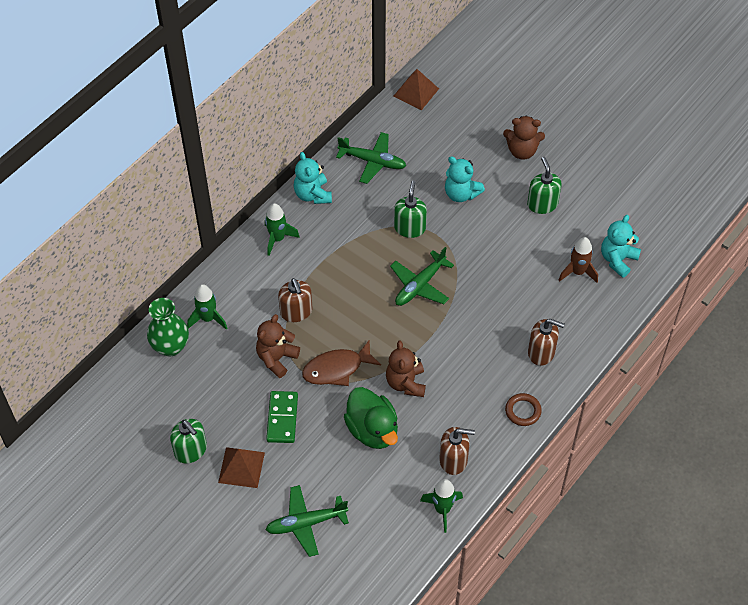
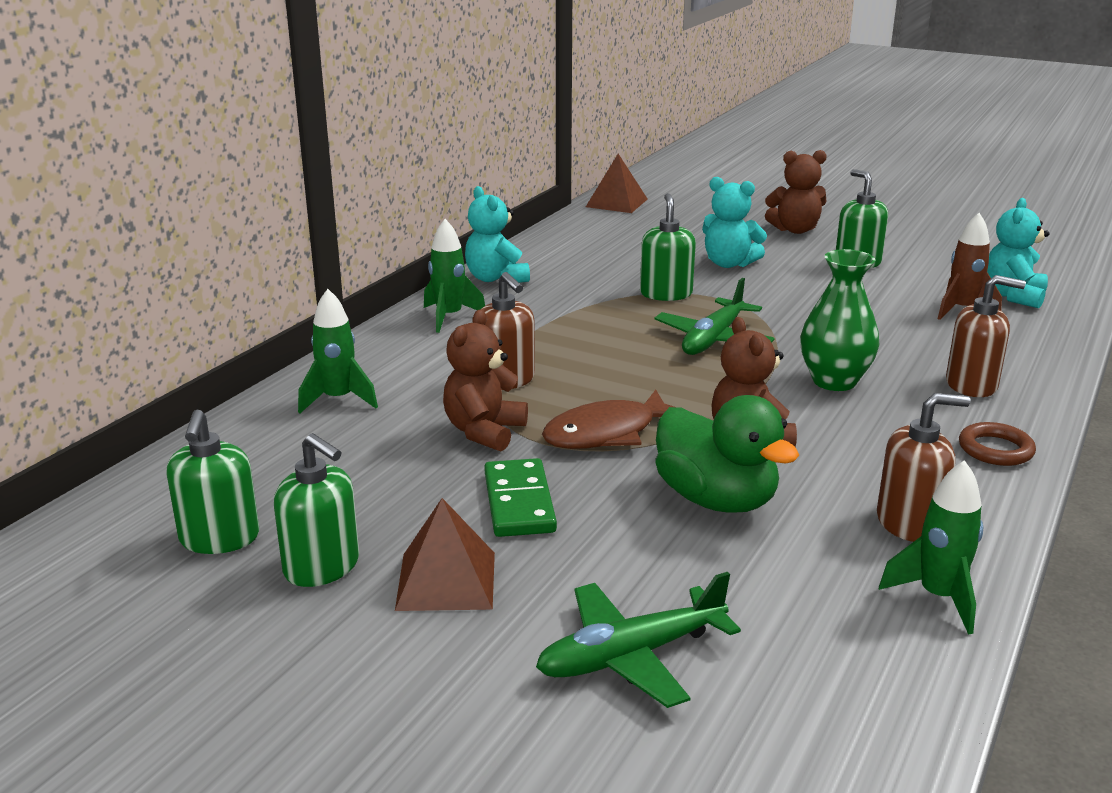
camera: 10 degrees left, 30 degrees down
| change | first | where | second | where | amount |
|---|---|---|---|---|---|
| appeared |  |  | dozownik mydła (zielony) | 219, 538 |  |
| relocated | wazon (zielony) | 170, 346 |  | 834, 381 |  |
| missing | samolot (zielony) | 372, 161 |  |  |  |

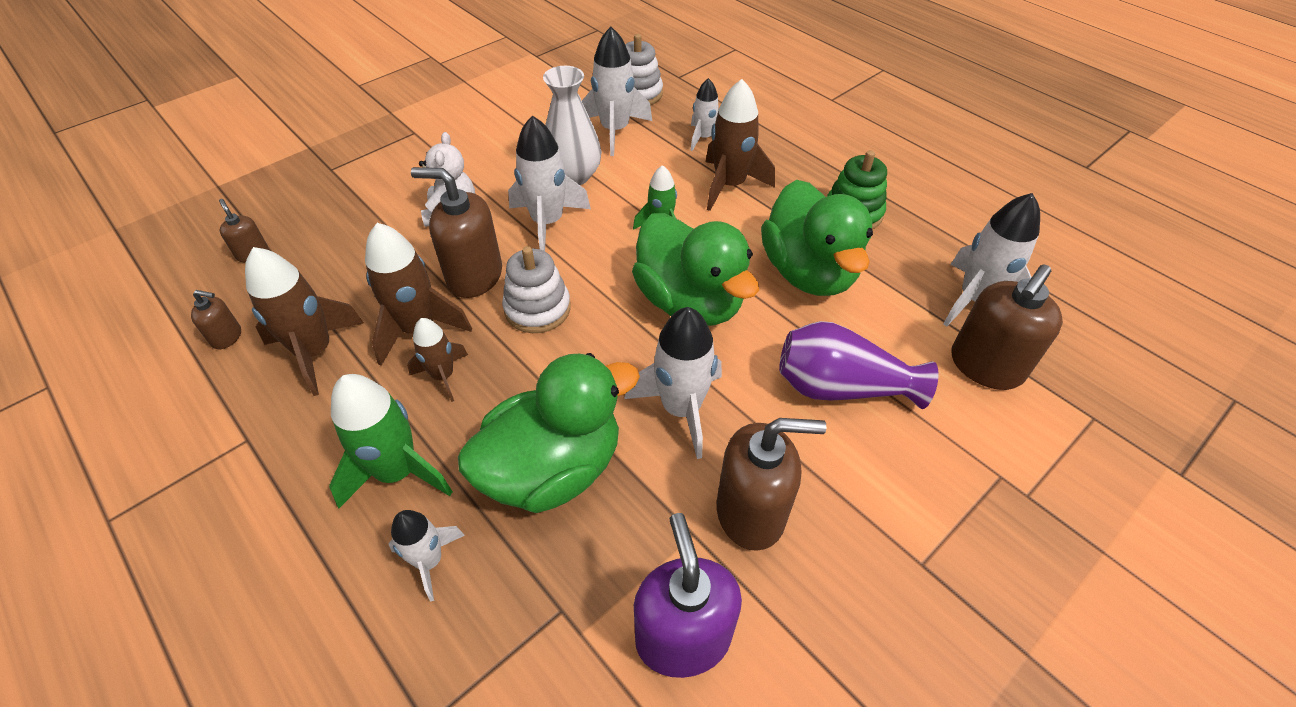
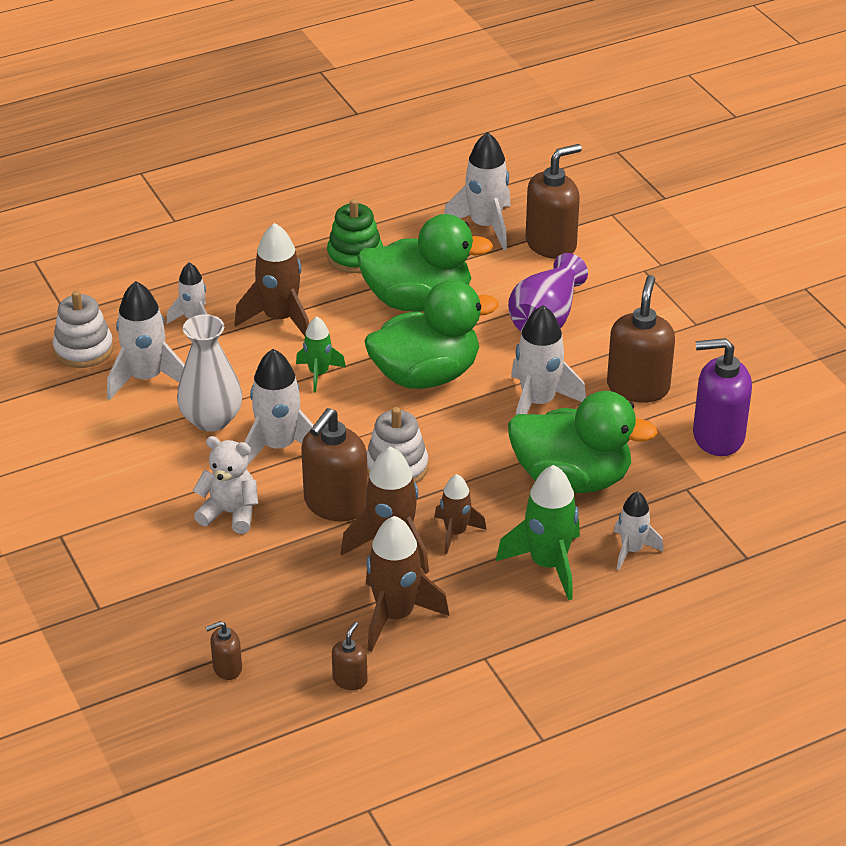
camera: 75 degrees left, 10 degrees down
| change | first | where | second | where | amount |
|---|---|---|---|---|---|
| spun | kaczka (zielony) | 553, 469 |  | 572, 478 | 120 degrees clockwise |
| spun | dozownik mydła (brązowy) | 985, 366 |  | 551, 244 | 90 degrees counterclockwise |

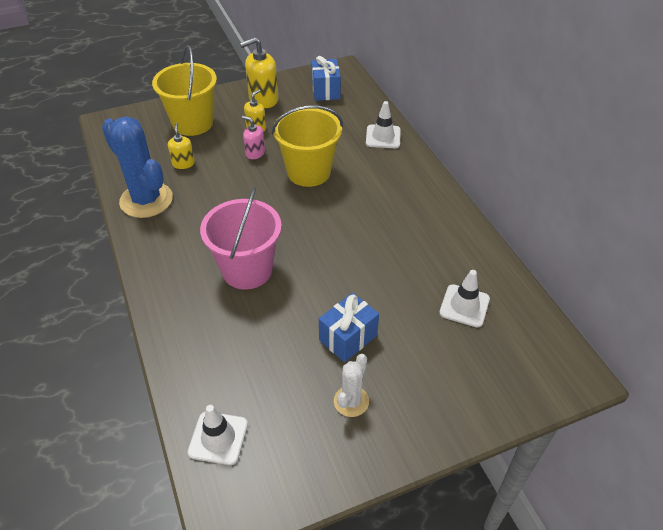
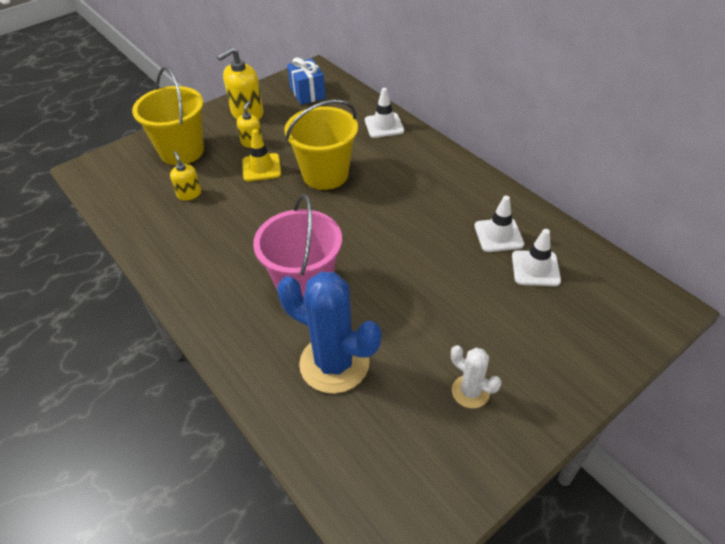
camera: 15 degrees left, 0 degrees up
| change | first | where | second | where | amount |
|---|---|---|---|---|---|
| exchanged | dozownik mydła (różowy) | 255, 153 | pachołek (żółty) | 261, 167 |  |
| relocated | kaktus (niebieski) | 146, 200 |  | 334, 363 |  |
| spun | kaktus (biały) | 351, 401 |  | 470, 392 | 60 degrees counterclockwise |
| relocated | pachołek (biały) | 218, 438 |  | 498, 235 |  |
| missing | prezent (niebieski) | 348, 338 |  |  |  |

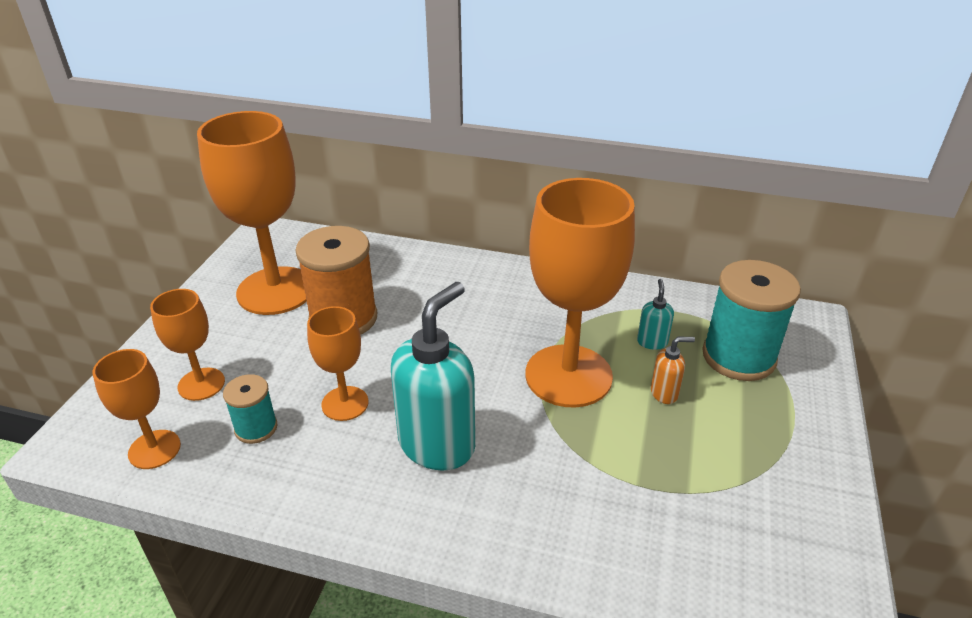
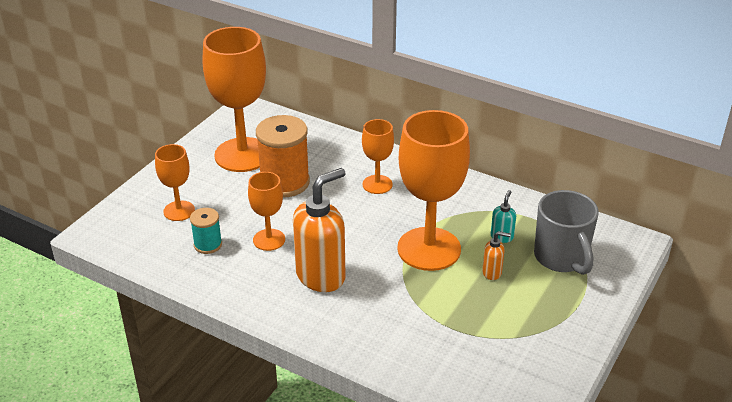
camera: 15 degrees right, 0 degrees up
| change | first | where | second | where | amount |
|---|---|---|---|---|---|
| colour | dozownik mydła (turkusowy) | 437, 444 | dozownik mydła (pomarańczowy) | 321, 276 |  |
| relocated | kielich (pomarańczowy) | 154, 449 |  | 377, 184 |  |
| exchanged | szpulka (turkusowy) | 738, 357 | kubek (szary) | 561, 258 |  |

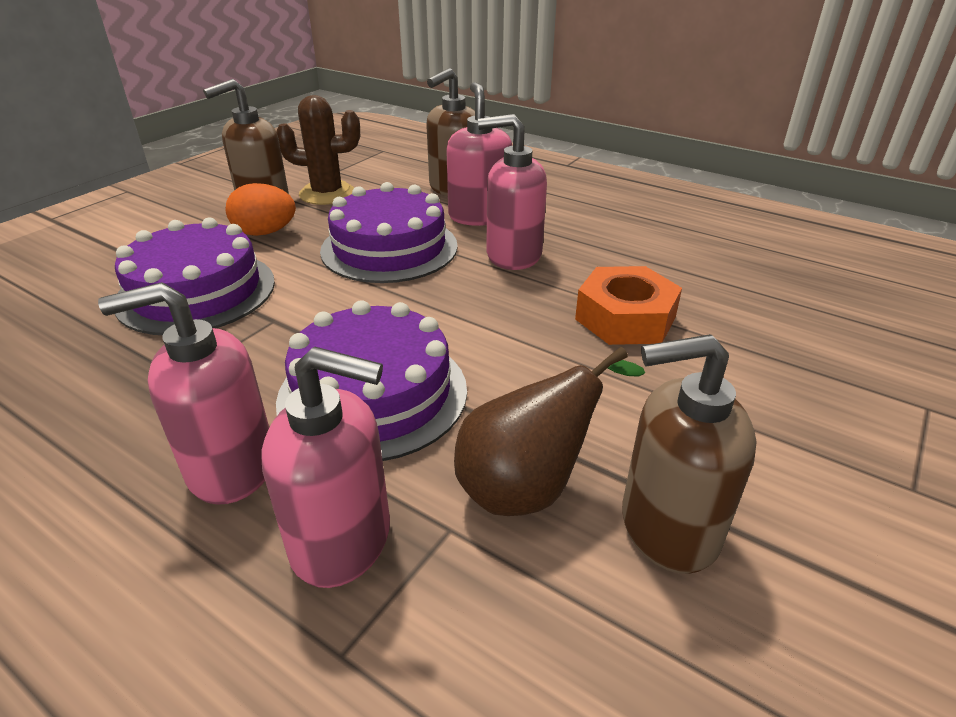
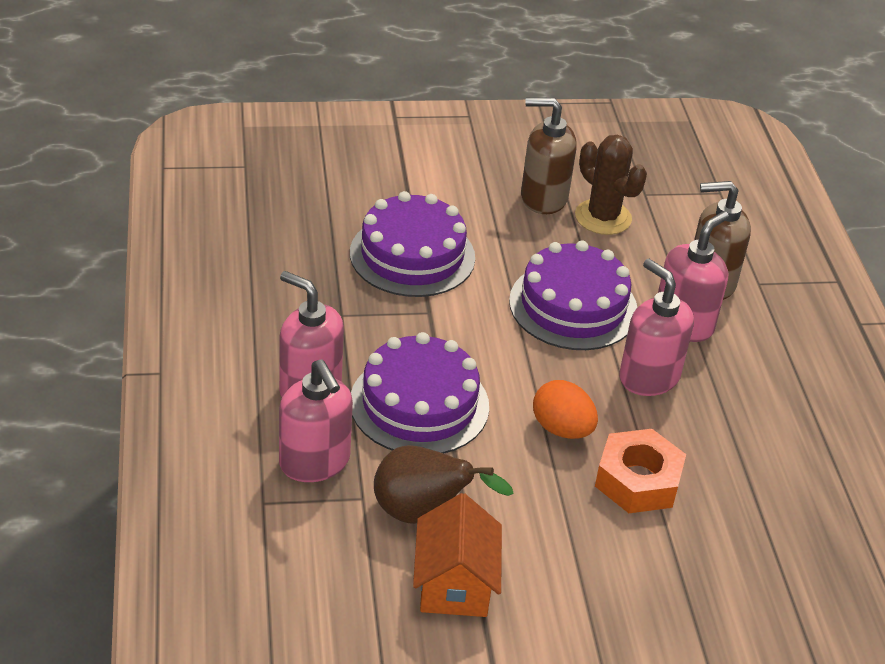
camera: 45 degrees right, 5 degrees up
| change | first | where | second | where | amount |
|---|---|---|---|---|---|
| exchanged | dozownik mydła (brązowy) | 667, 527 | domek (pomarańczowy) | 454, 584 |  |
| relocated | jajko (pomarańczowy) | 265, 233 |  | 562, 429 |  |

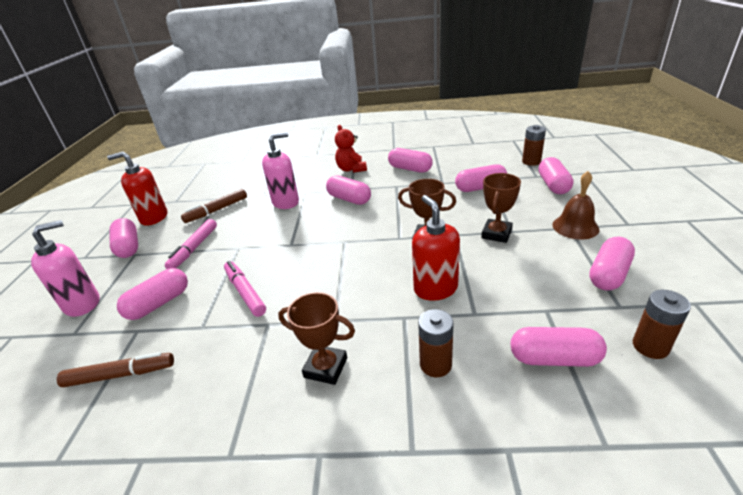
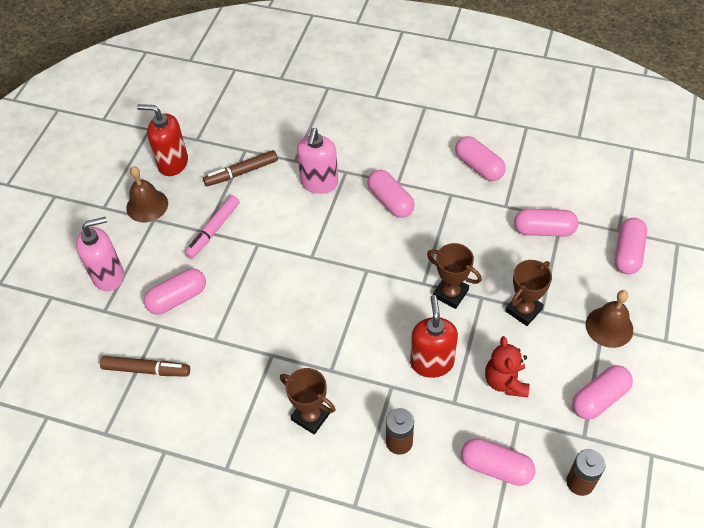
camera: 15 degrees right, 20 degrees up
| change | first | where | second | where | amount |
|---|---|---|---|---|---|
| exchanged | kapsułka (różowy) | 128, 247 | dzwonek (brązowy) | 147, 205 |  |
| spun | dozownik mydła (różowy) | 286, 202 |  | 319, 183 | 120 degrees clockwise |
| relocated | miś (czerwony) | 351, 169 |  | 505, 381 |  |
| missing | flamaster (różowy) | 245, 292 |  |  |  |
| missing | bateria (brązowy) | 531, 162 |  |  |  |

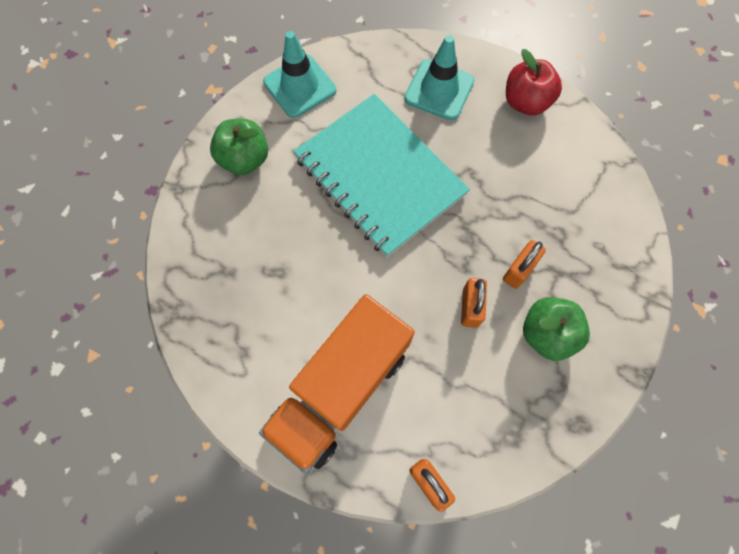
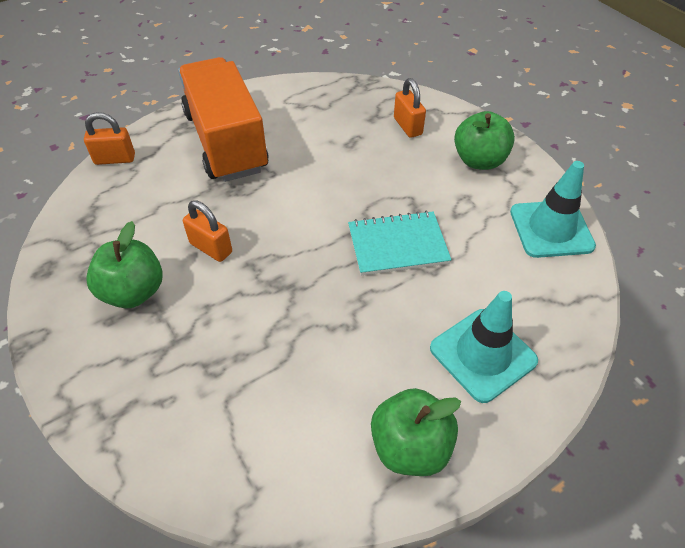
camera: 120 degrees right, 20 degrees down
| change | first | where | second | where | amount |
|---|---|---|---|---|---|
| size | zeszyt (turkusowy) | 379, 176 |  | 397, 245 | x0.53 |
| colour | jabłko (czerwony) | 525, 102 | jabłko (zielony) | 410, 446 |  |
| relocated | kłódka (pomarańczowy) | 519, 270 |  | 407, 126 |  |

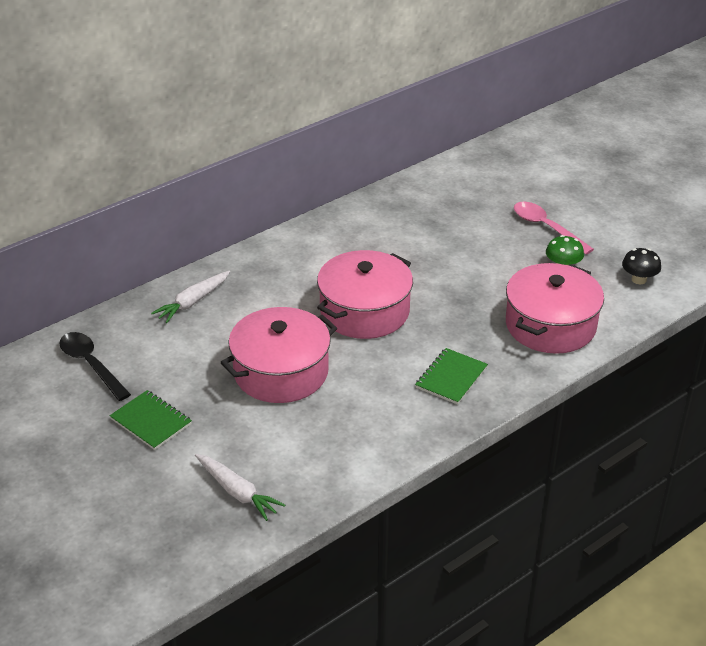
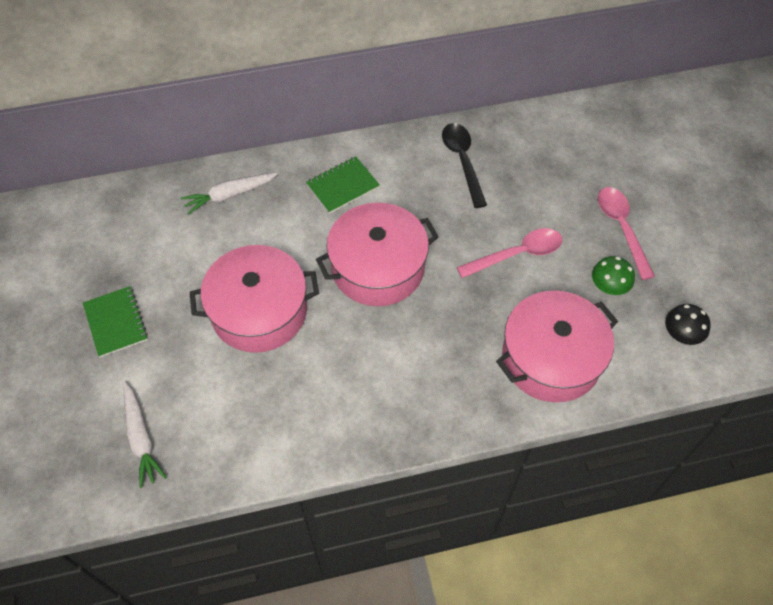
camera: 25 degrees right, 20 degrees up
| change | first | where | second | where | amount |
|---|---|---|---|---|---|
| relocated | zeszyt (zielony) | 451, 377 |  | 342, 186 |  |
| relocated | łyżka (czarny) | 91, 365 |  | 462, 161 |  |
| appeared |  |  | łyżka (różowy) | 517, 254 |  |

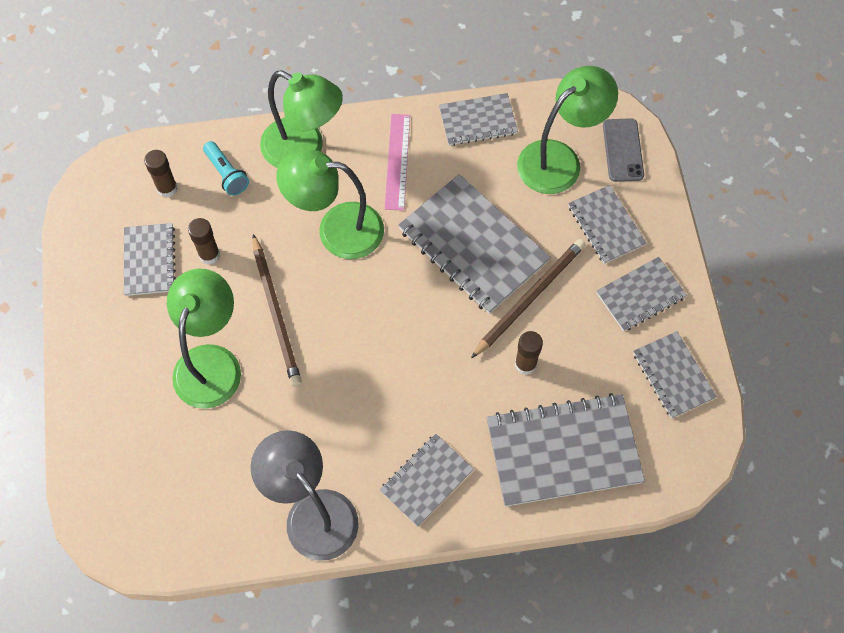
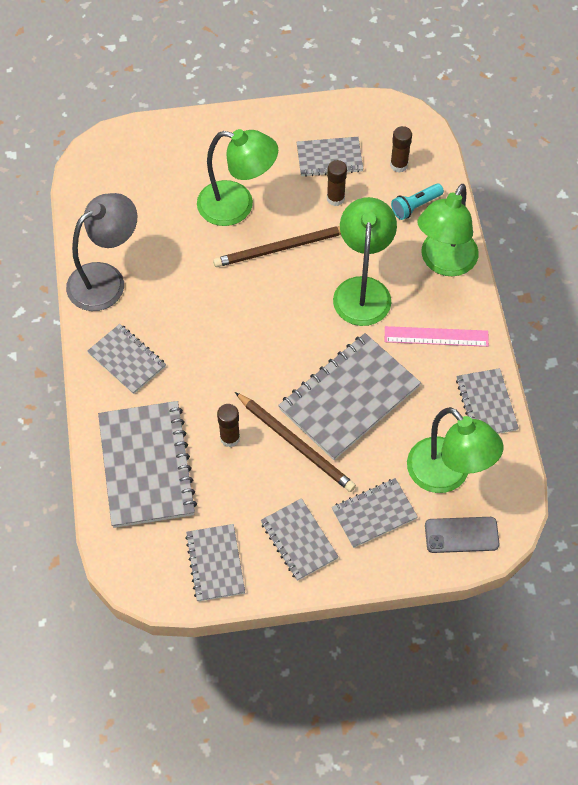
camera: 90 degrees right, 5 degrees down
| change | first | where | second | where | amount |
|---|---|---|---|---|---|
| spun | zeszyt (szary) | 673, 375 |  | 215, 563 | 75 degrees counterclockwise |

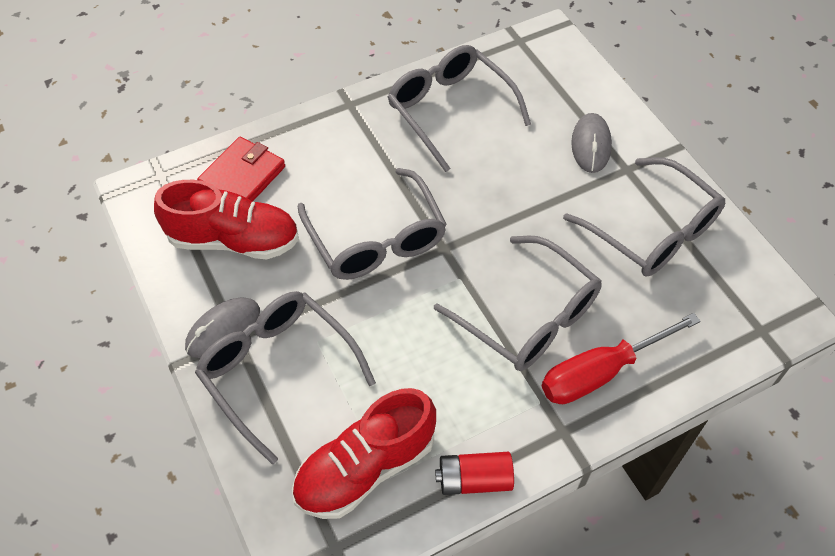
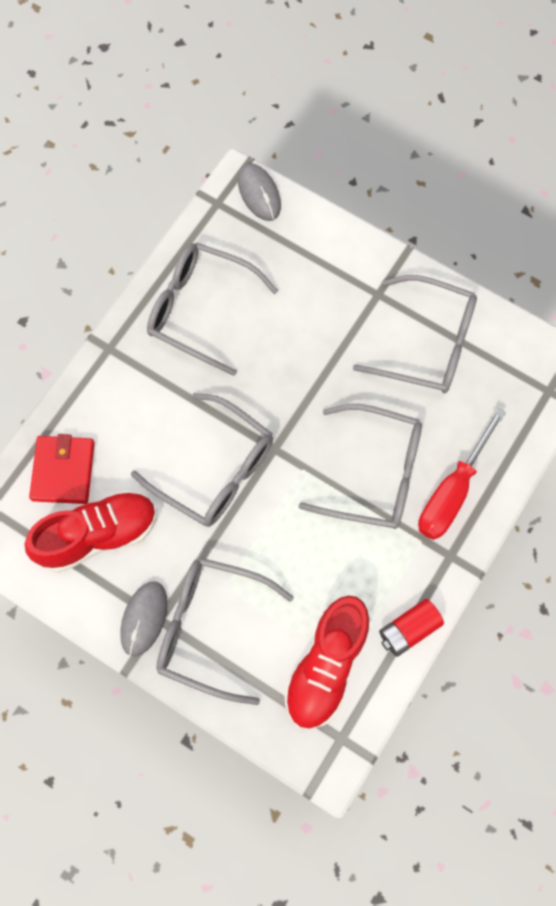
camera: 30 degrees left, 15 degrees up
| change | first | where | second | where | amount |
|---|---|---|---|---|---|
| relocated | myszka (szary) | 591, 145 |  | 259, 193 |  |

